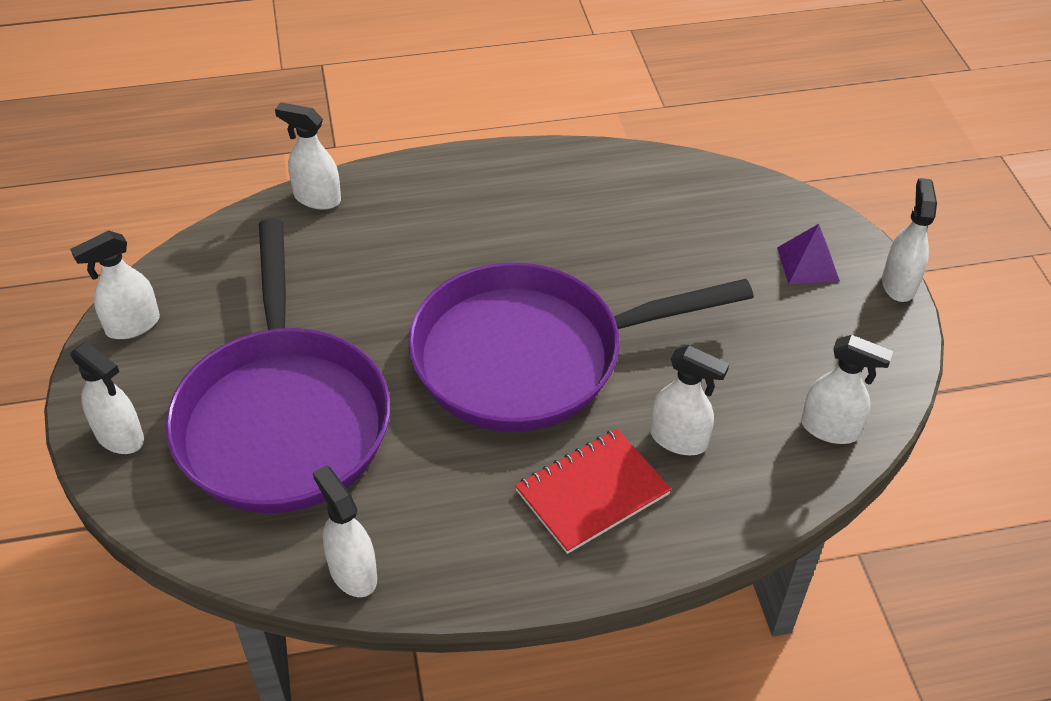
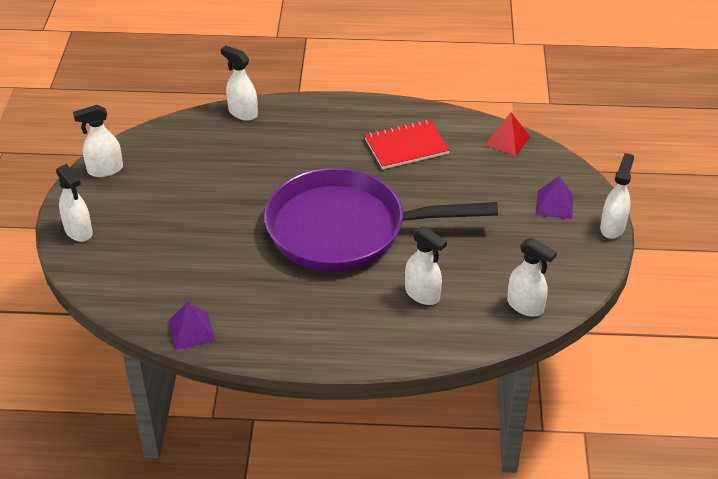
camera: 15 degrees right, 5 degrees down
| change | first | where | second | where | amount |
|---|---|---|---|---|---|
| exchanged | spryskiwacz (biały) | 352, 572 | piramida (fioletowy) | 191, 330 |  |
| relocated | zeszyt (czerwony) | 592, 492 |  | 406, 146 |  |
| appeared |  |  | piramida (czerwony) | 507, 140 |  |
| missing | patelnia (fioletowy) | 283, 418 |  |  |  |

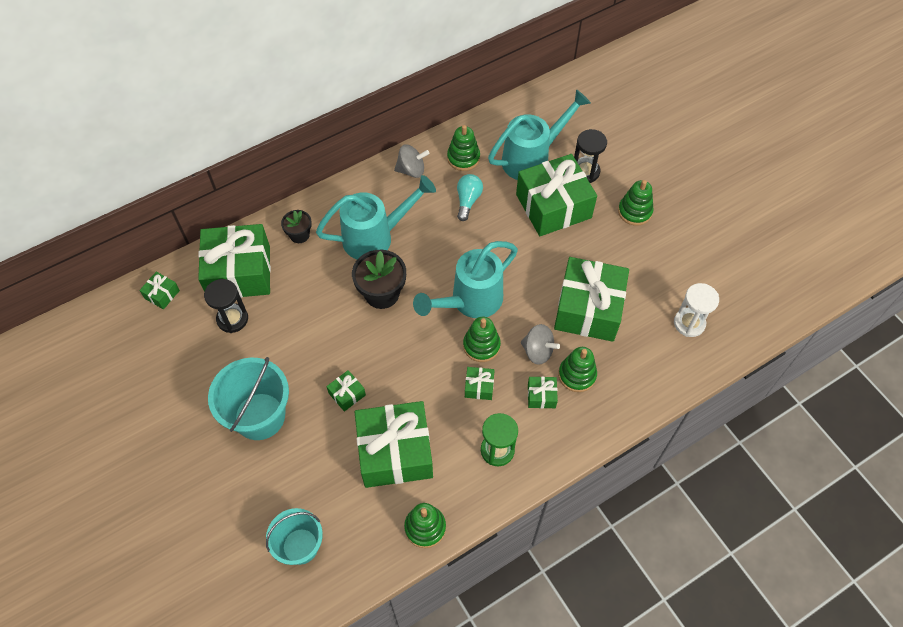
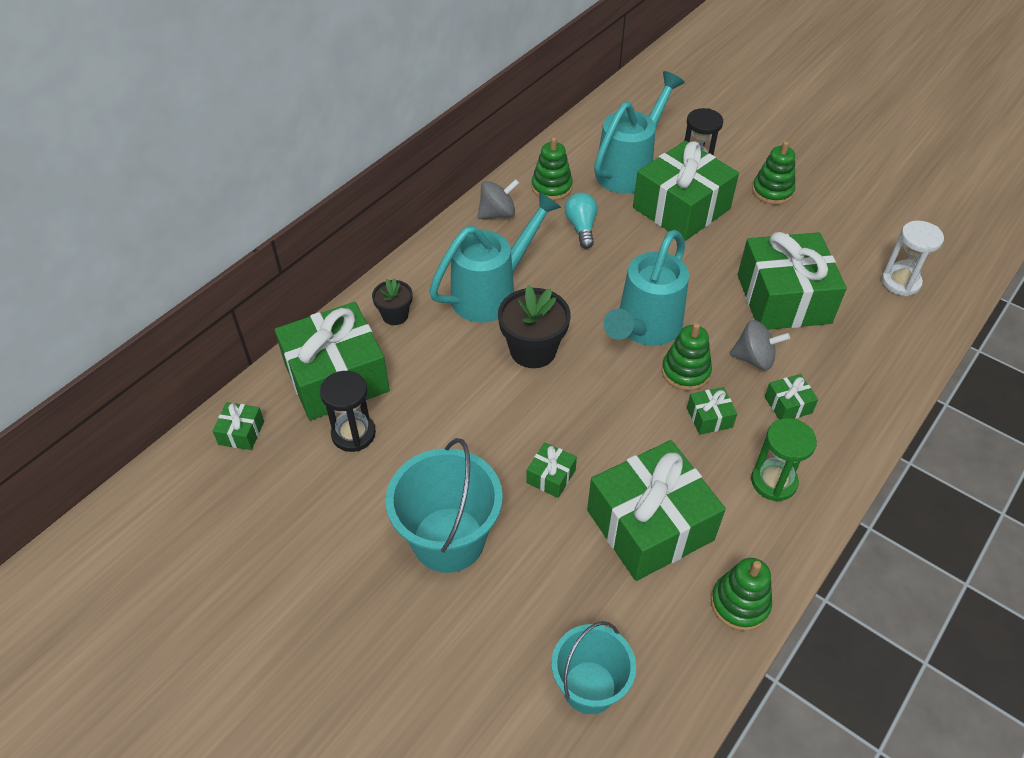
camera: 20 degrees left, 10 degrees down
| change | first | where | second | where | amount |
|---|---|---|---|---|---|
| missing | zabawka nakładanka (zielony) | 577, 375 |  |  |  |

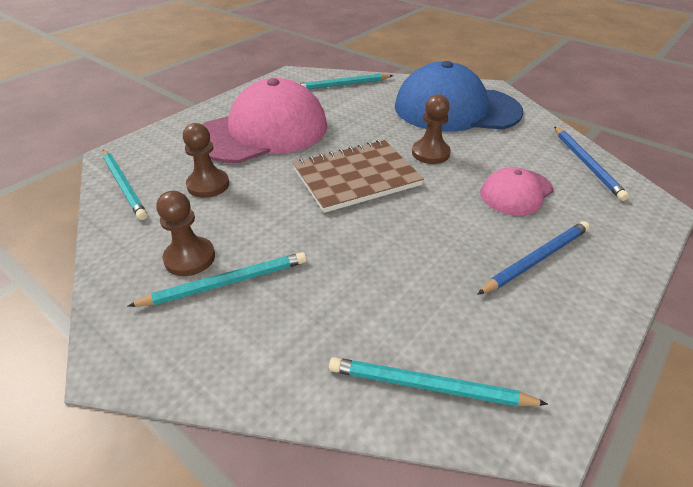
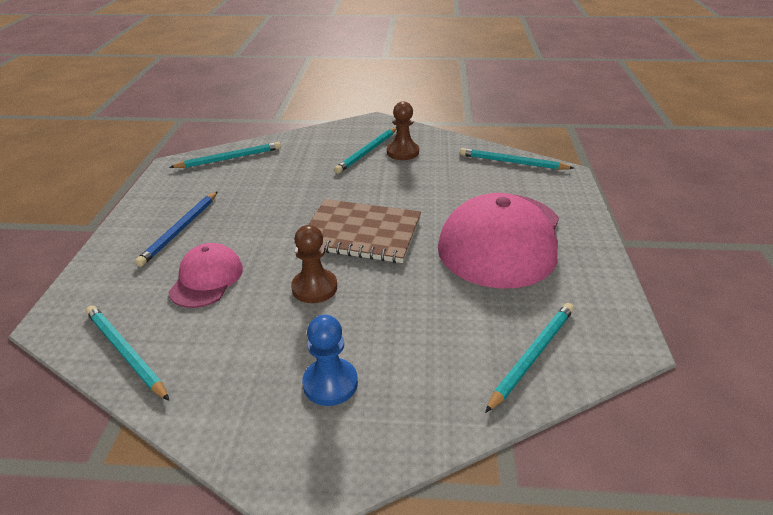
camera: 145 degrees right, 5 degrees down
| change | first | where | second | where | amount |
|---|---|---|---|---|---|
| colour | ołówek (niebieski) | 586, 164 | ołówek (turkusowy) | 125, 353 |  |
| exchanged | czapka (niebieski) | 456, 109 | pionek (niebieski) | 330, 383 |  |
| spun | zeszyt (brązowy) | 356, 177 |  | 361, 233 | 75 degrees clockwise |
| missing | pionek (brązowy) | 208, 185 |  |  |  |

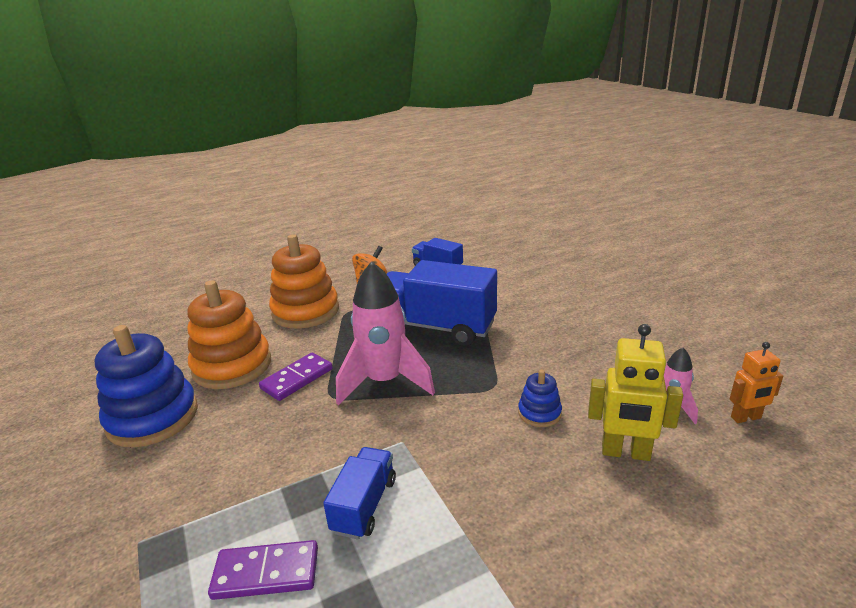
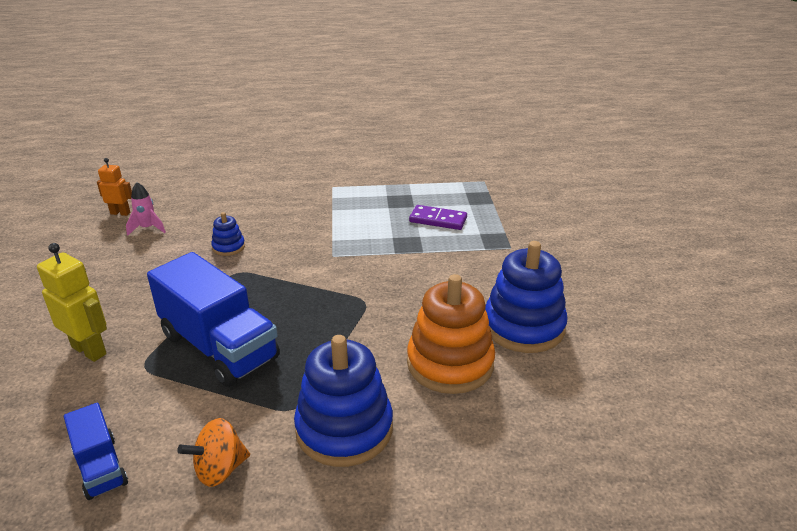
camera: 160 degrees left, 5 degrees up
| change | first | where | second | where | amount |
|---|---|---|---|---|---|
| relocated | robot (żółty) | 625, 453 |  | 89, 350 |  |
| colour | zabawka nakładanka (pomarańczowy) | 305, 311 | zabawka nakładanka (niebieski) | 344, 429 |  |
| missing | kostka domina (fioletowy) | 297, 379 |  |  |  |
| missing | ciężarówka (niebieski) | 364, 505 |  |  |  |
| missing | rakieta (różowy) | 385, 382 |  |  |  |

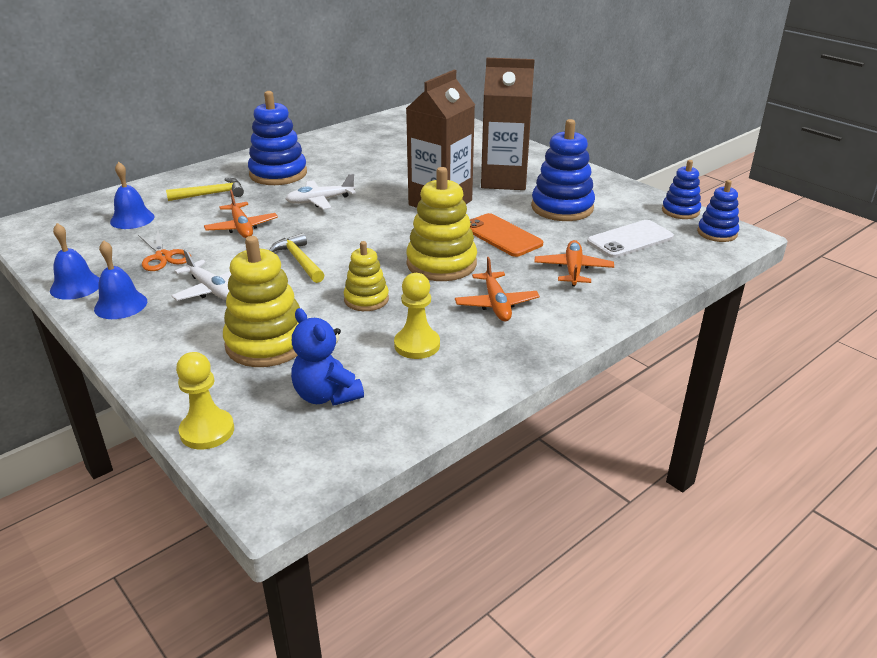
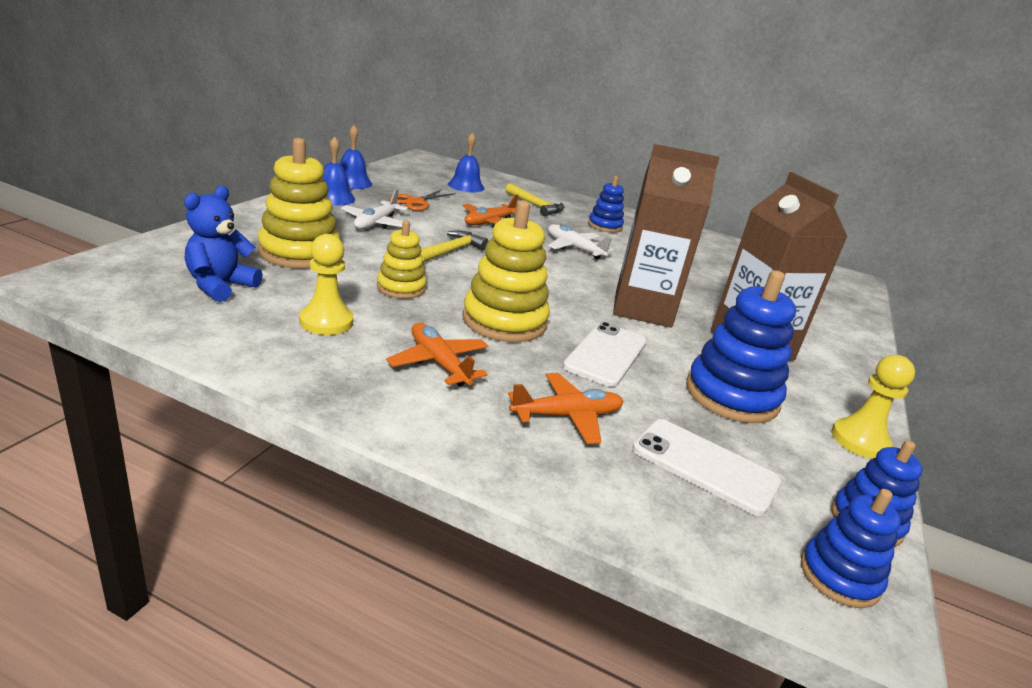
camera: 60 degrees right, 5 degrees down
| change | first | where | second | where | amount |
|---|---|---|---|---|---|
| spun | samolot (pomarańczowy) | 496, 304 |  | 438, 363 | 90 degrees clockwise |
| colour | telefon (pomarańczowy) | 501, 235 | telefon (biały) | 606, 354 |  |
| size | zabawka nakładanka (niebieski) | 278, 174 |  | 605, 226 | x0.59 |
| relocated | pionek (żółty) | 207, 431 |  | 859, 440 |  |

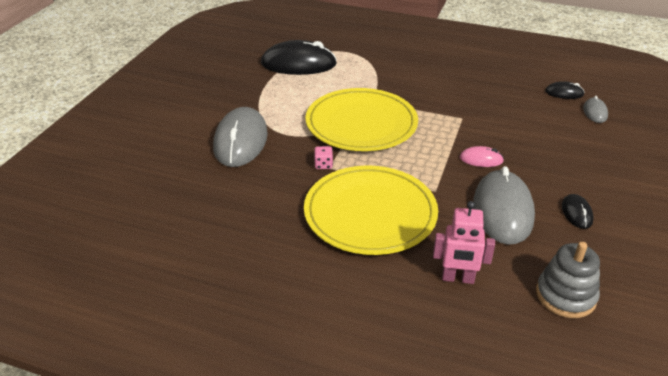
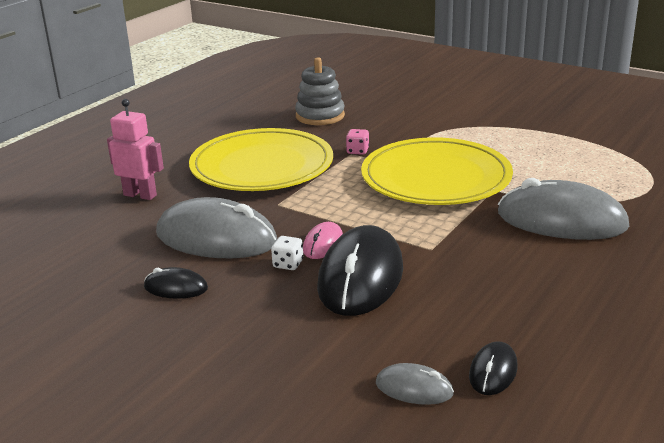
camera: 105 degrees right, 10 degrees down
| change | first | where | second | where | amount |
|---|---|---|---|---|---|
| spun | robot (różowy) | 458, 278 |  | 140, 195 | 90 degrees clockwise |
| appeared |  |  | kostka do gry (biały) | 288, 264 |  |
| relocated | zabawka nakładanka (szary) | 565, 296 |  | 320, 116 |  |
| relocated | myszka (czarny) | 298, 64 |  | 361, 277 |  |
| relocated | myszka (szary) | 241, 141 |  | 561, 220 |  |

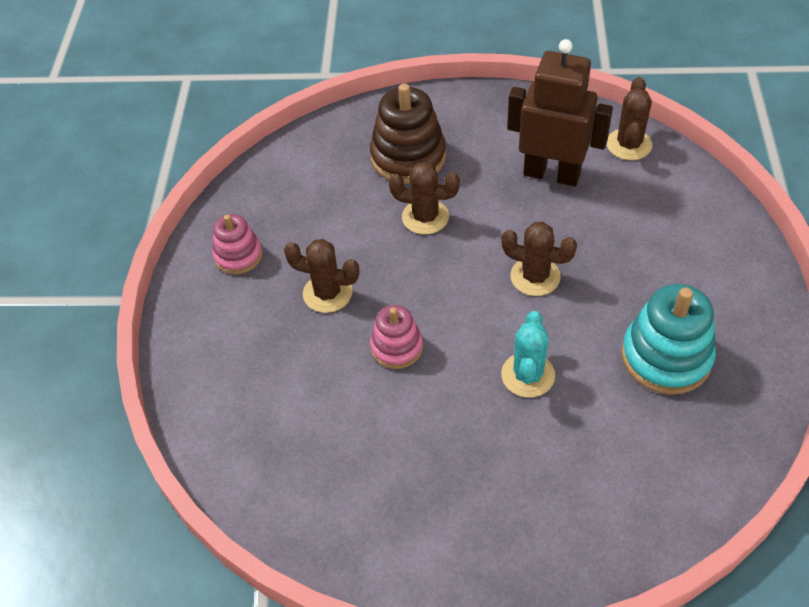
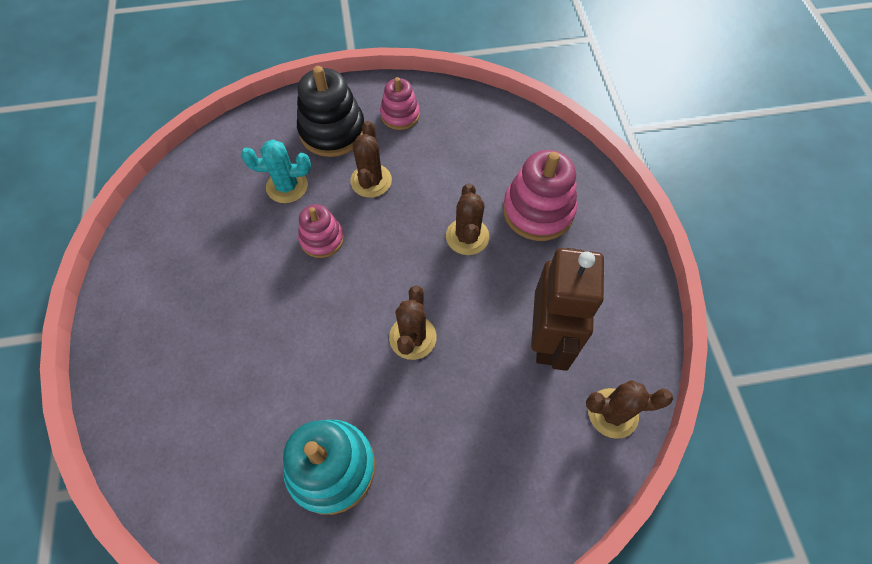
camera: 75 degrees right, 10 degrees up
| change | first | where | second | where | amount |
|---|---|---|---|---|---|
| relocated | kaktus (turkusowy) | 528, 375 |  | 287, 186 |  |
| appeared |  |  | zabawka nakładanka (czarny) | 332, 131 |  |
| colour | zabawka nakładanka (brązowy) | 408, 157 | zabawka nakładanka (różowy) | 538, 211 |  |

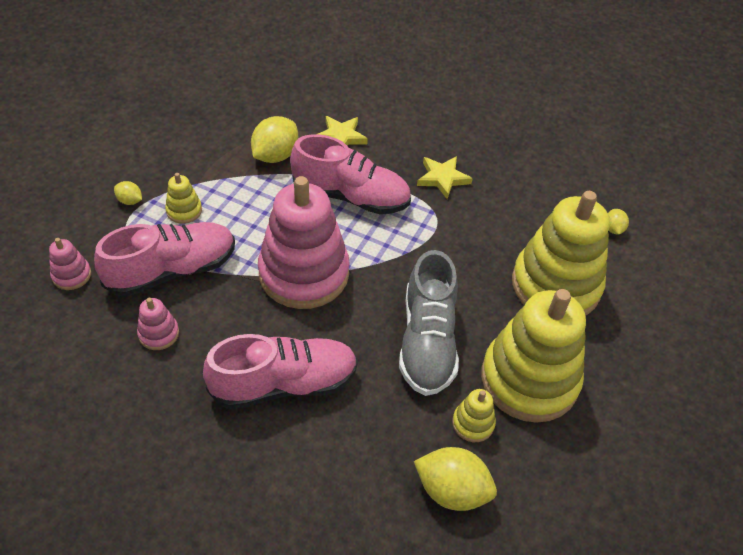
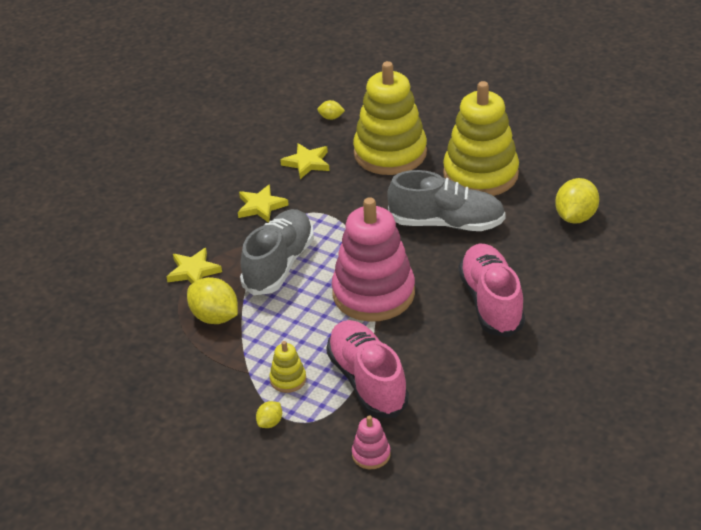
camera: 80 degrees left, 10 degrees down
| change | first | where | second | where | amount |
|---|---|---|---|---|---|
| colour | but (różowy) | 350, 196 | but (szary) | 279, 264 |  |
| appeared |  |  | gwiazda (żółty) | 307, 163 |  |
| missing | zabawka nakładanka (różowy) | 159, 334 |  |  |  |
| missing | zabawka nakładanka (żółty) | 473, 423 |  |  |  |

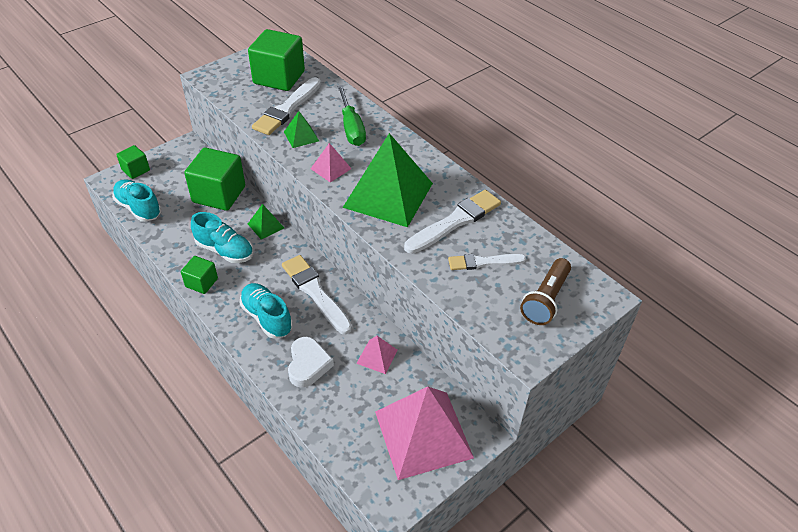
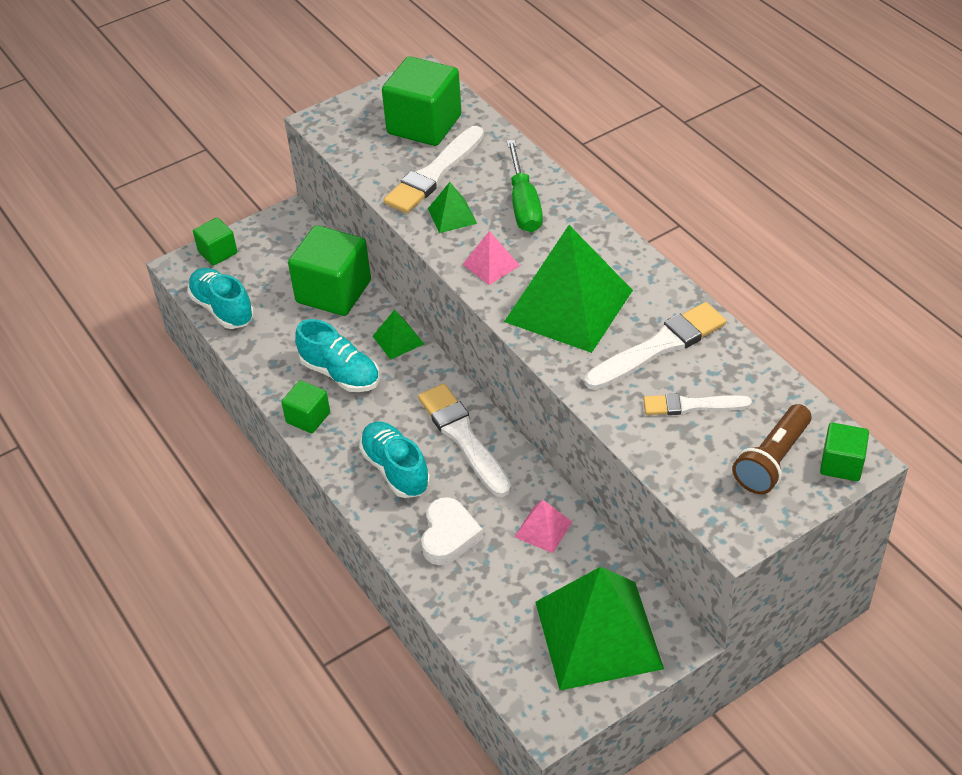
camera: 10 degrees right, 0 degrees up
| change | first | where | second | where | amount |
|---|---|---|---|---|---|
| colour | piramida (różowy) | 423, 434 | piramida (zielony) | 598, 634 |  |
| appeared |  |  | sześcian (zielony) | 841, 464 |  |

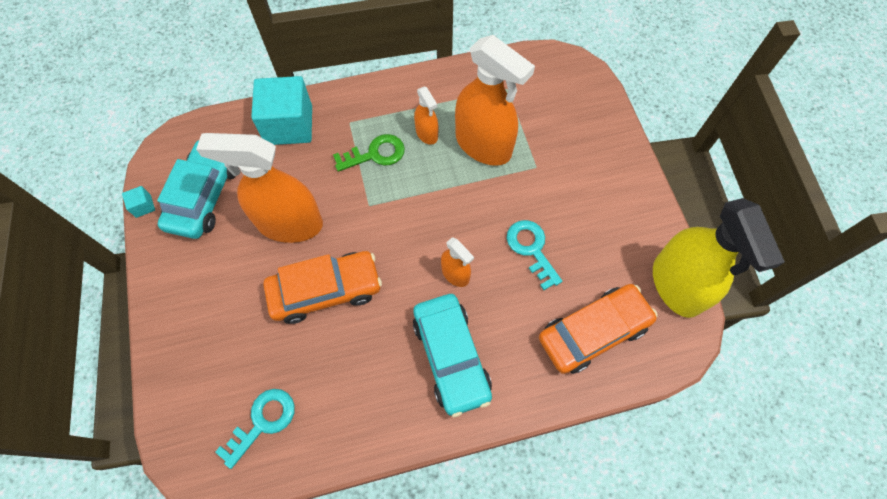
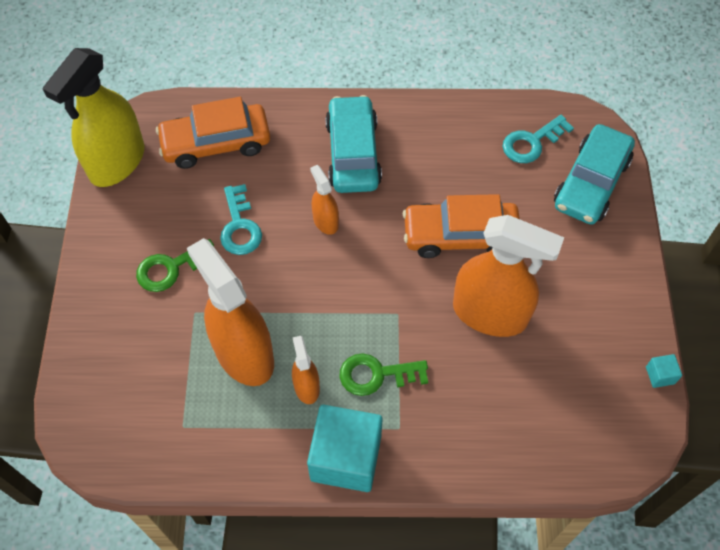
camera: 165 degrees left, 5 degrees down
| change | first | where | second | where | amount |
|---|---|---|---|---|---|
| spun | spryskiwacz (żółty) | 676, 285 |  | 117, 162 | 150 degrees counterclockwise |
| appeared |  |  | klucz (zielony) | 171, 268 |  |
| relocated | sześcian (turkusowy) | 289, 125 |  | 346, 457 |  |
| relocated | samochód (turkusowy) | 204, 195 |  | 591, 183 |  |

